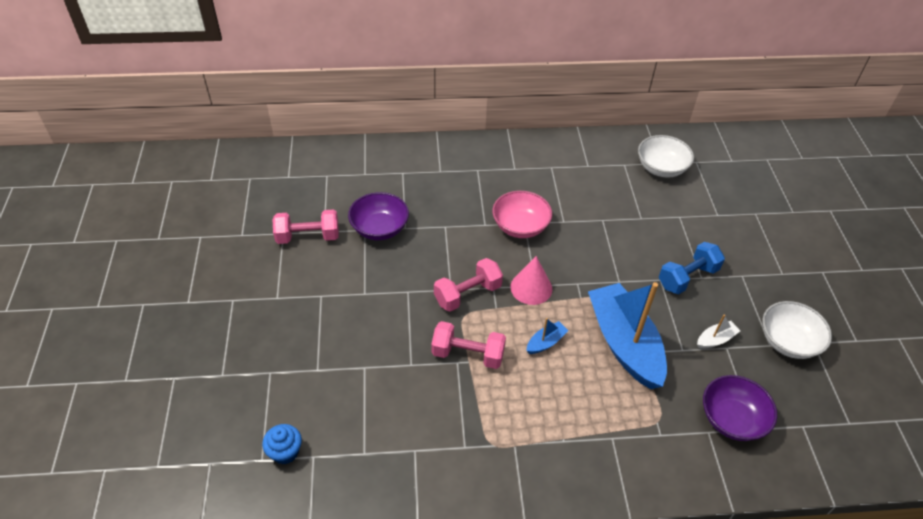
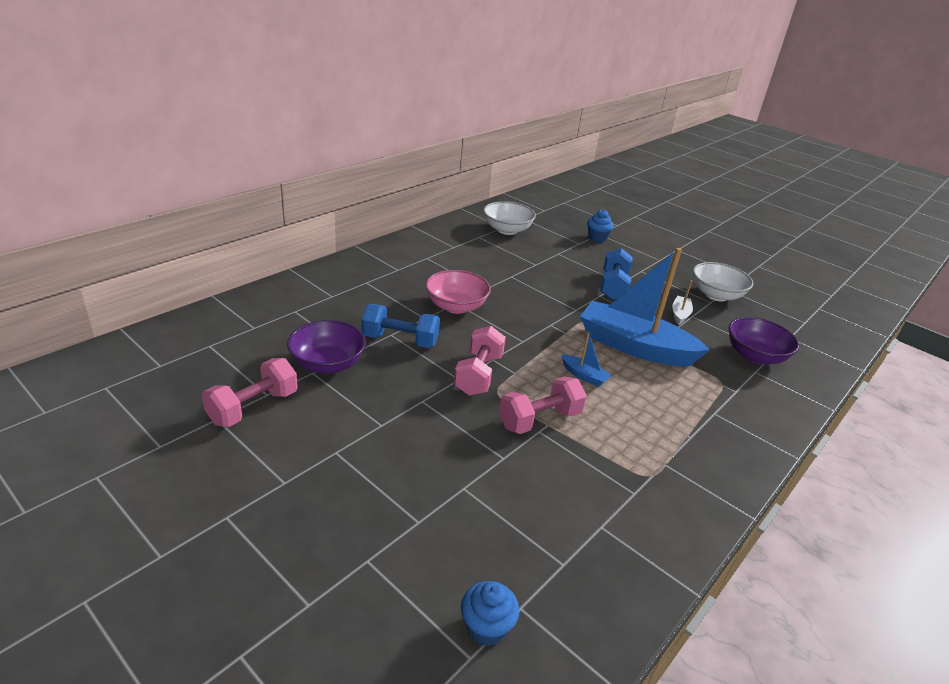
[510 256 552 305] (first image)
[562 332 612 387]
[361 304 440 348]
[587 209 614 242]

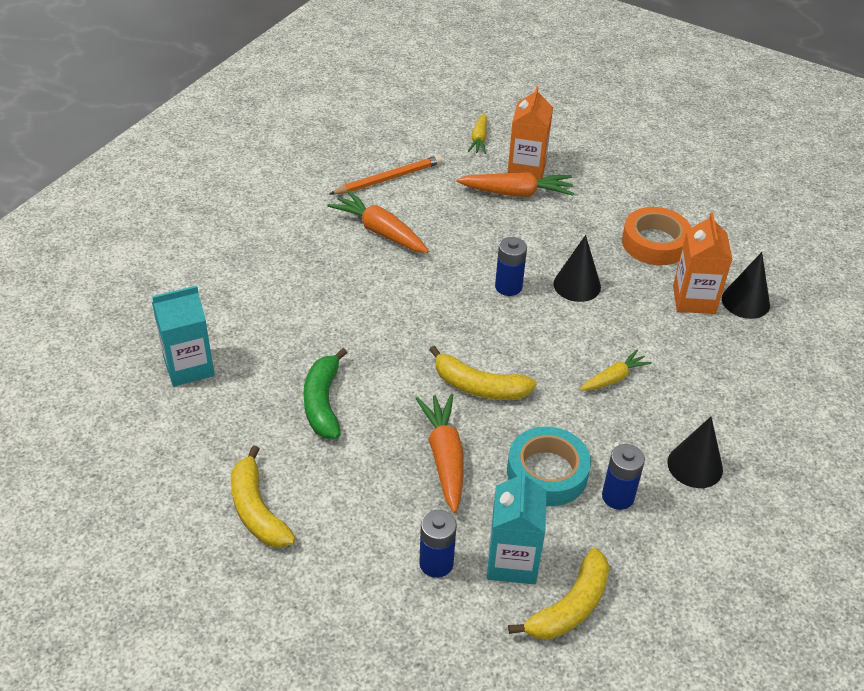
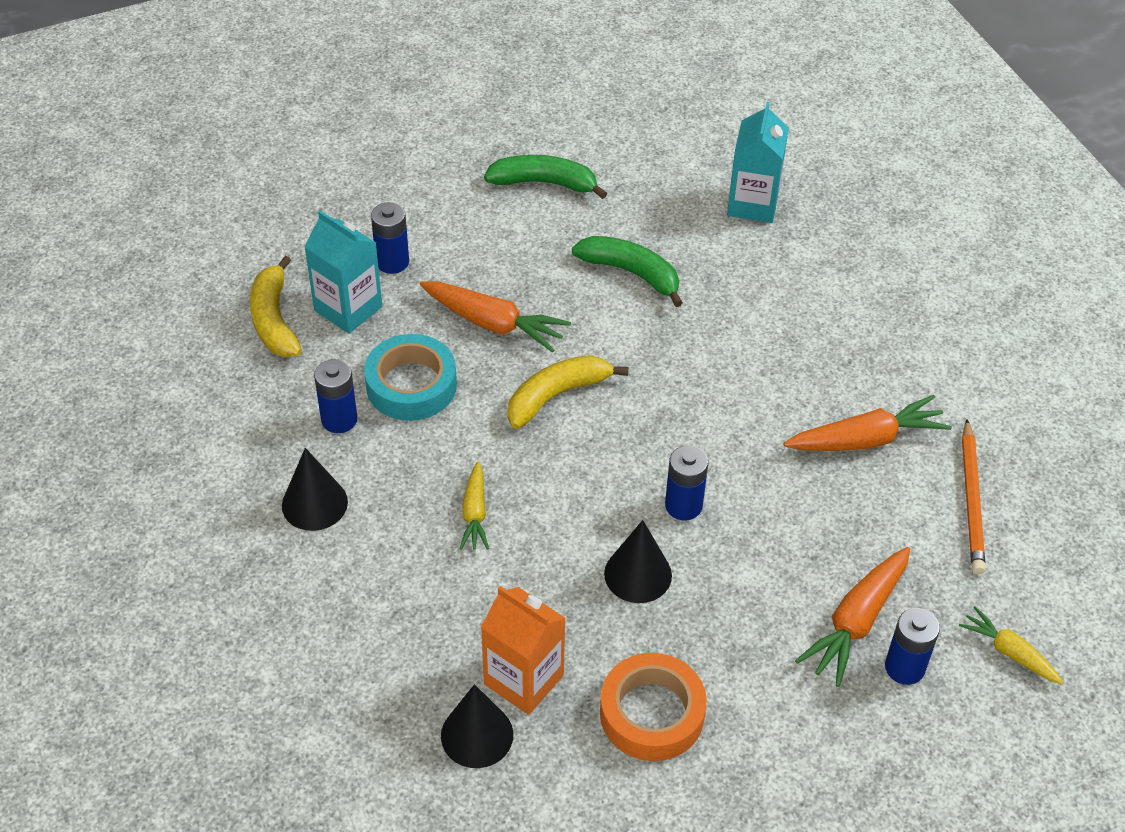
[484 155 607 199]
[885 608 940 685]

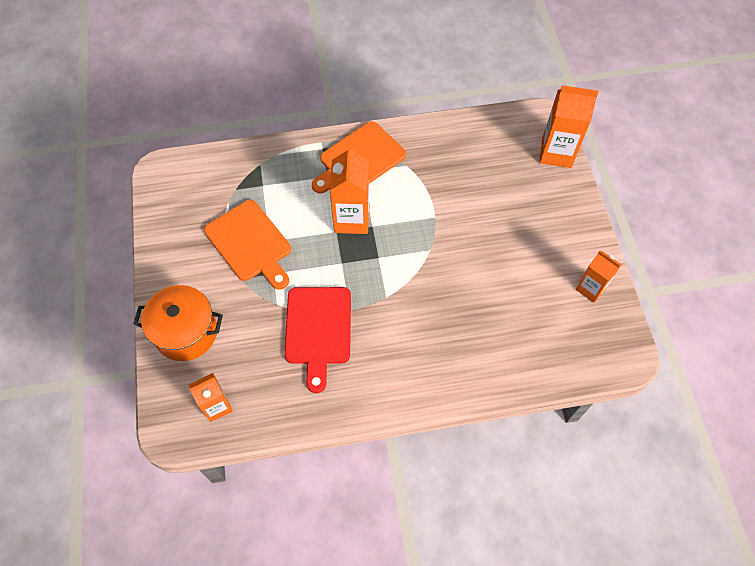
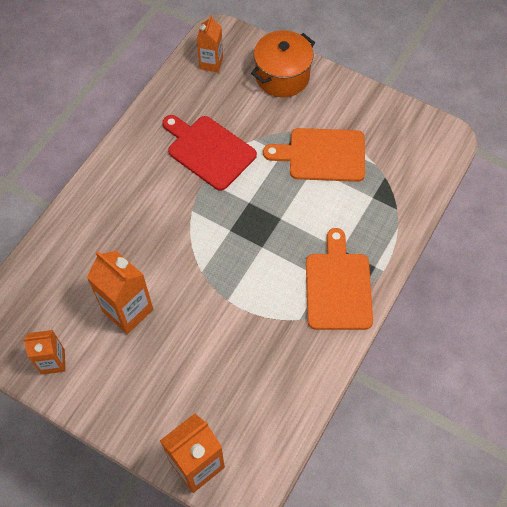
[87 251 153 334]

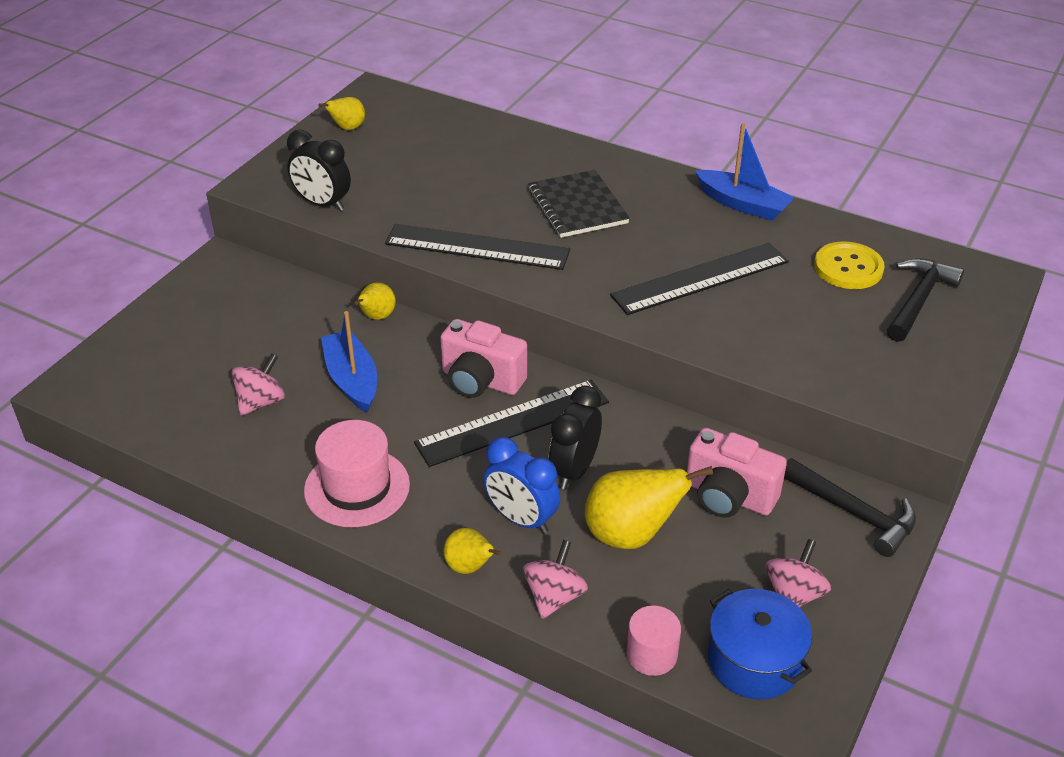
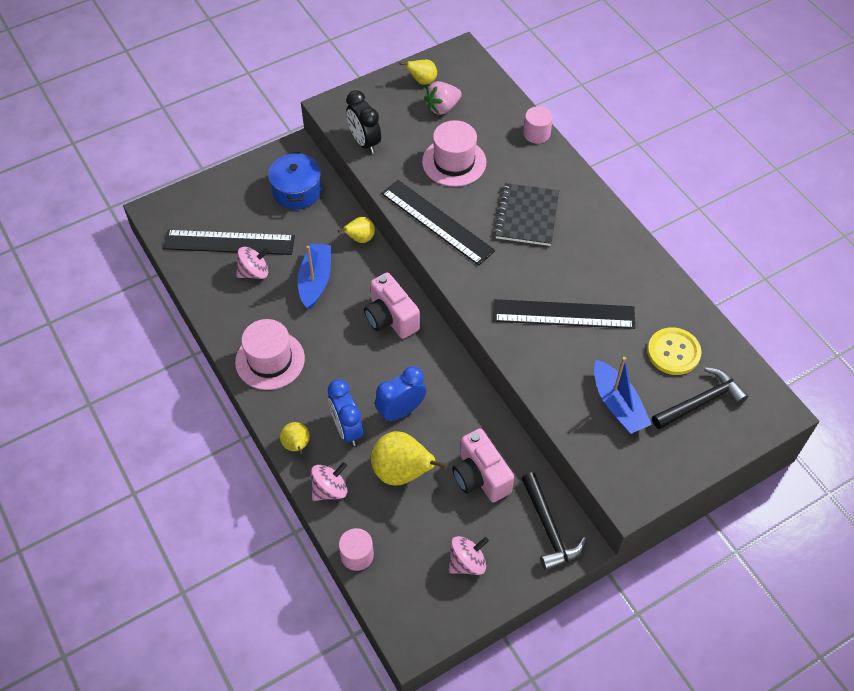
[163 230 295 255]
[375 366 426 422]
[594 357 652 434]
[268 152 322 209]
[422 120 486 187]
[424 81 462 115]
[524 106 553 144]

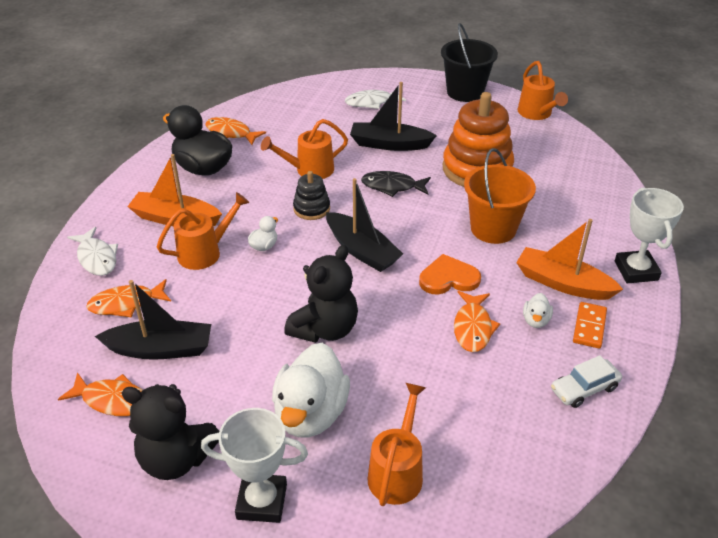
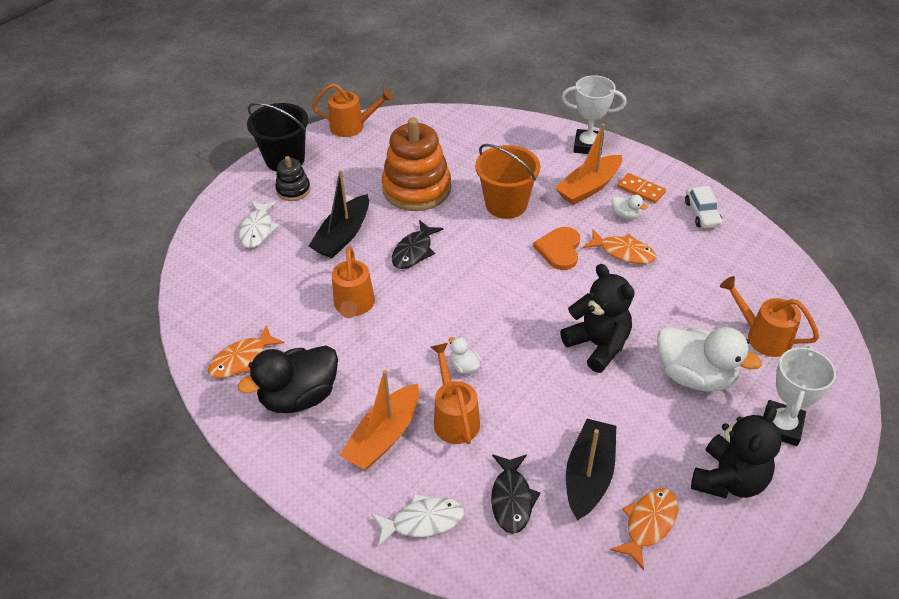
[491 454 540 534]
[275 156 311 201]
[326 178 403 272] (first image)

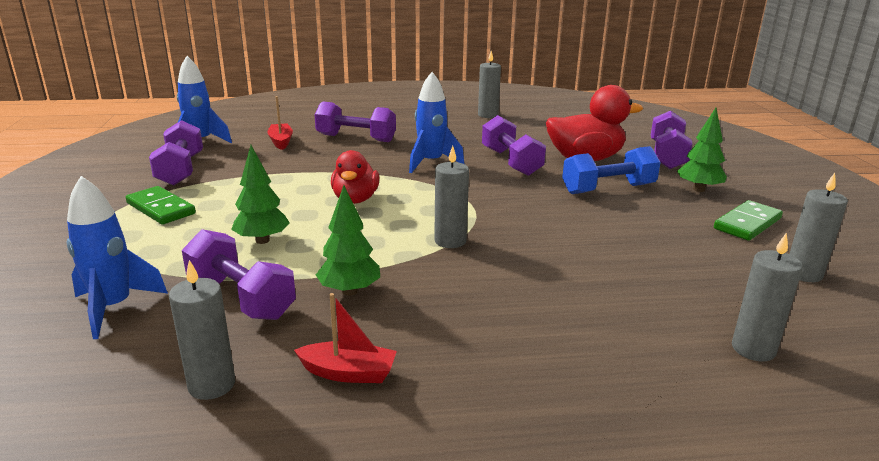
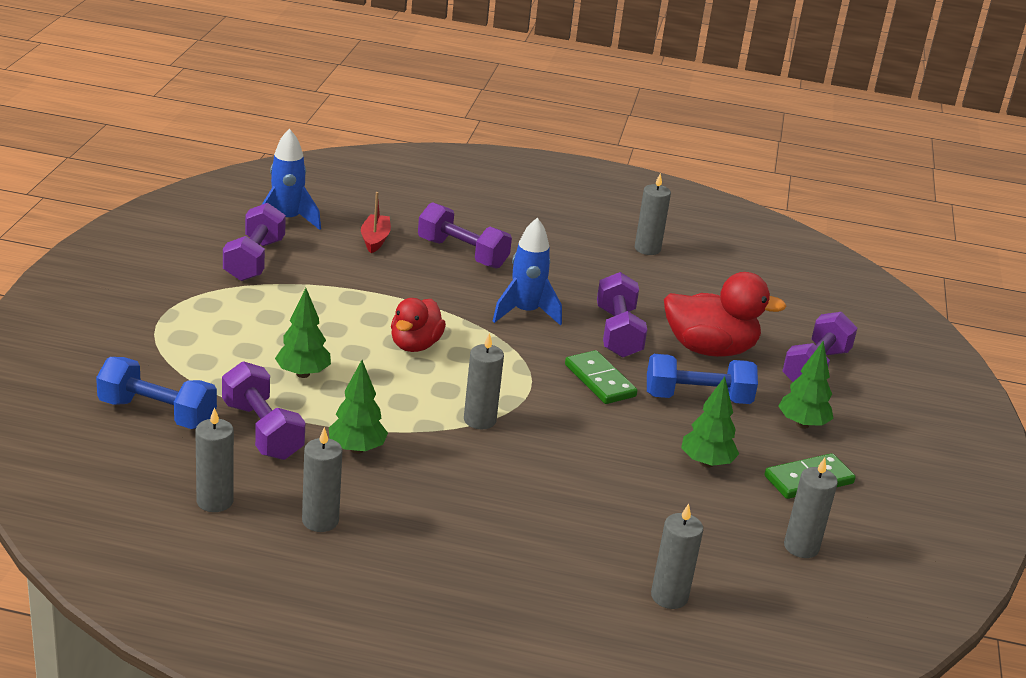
[96 357 217 429]
[565 350 638 404]
[302 427 343 532]
[681 377 739 468]

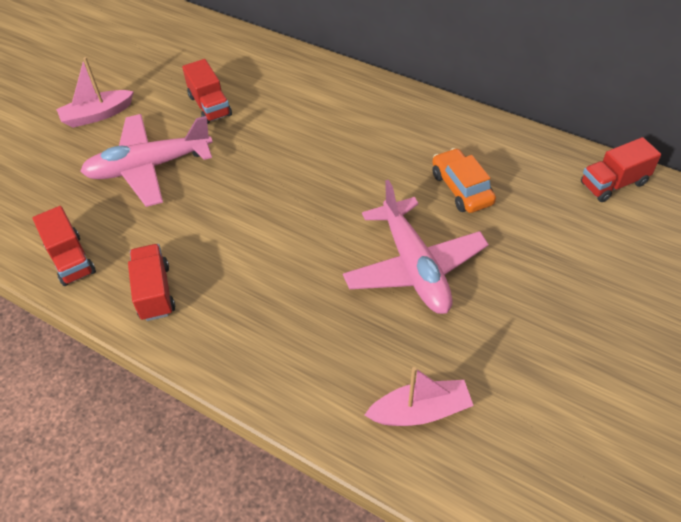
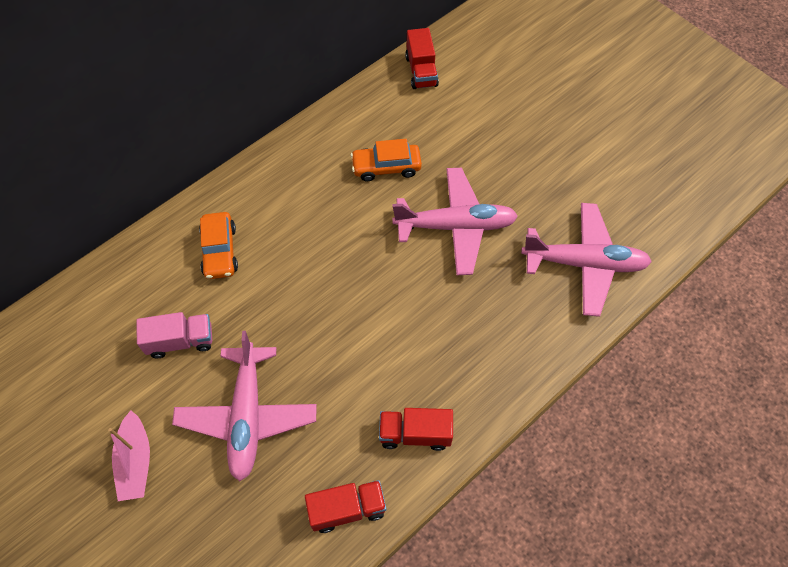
[136 312 212 358]
[521 203 652 317]
[199 212 238 279]

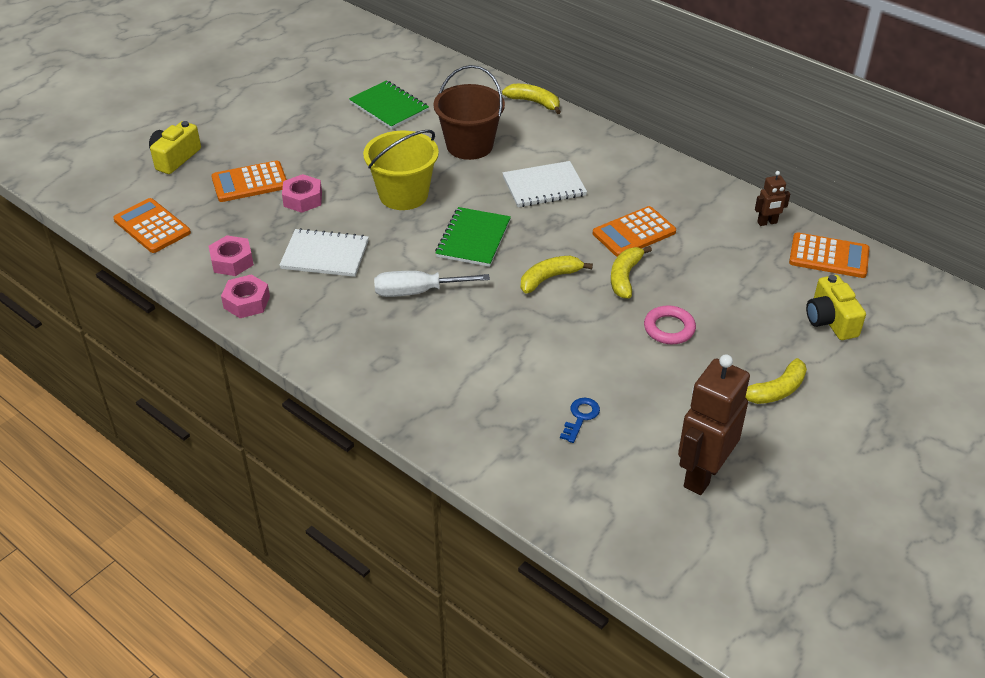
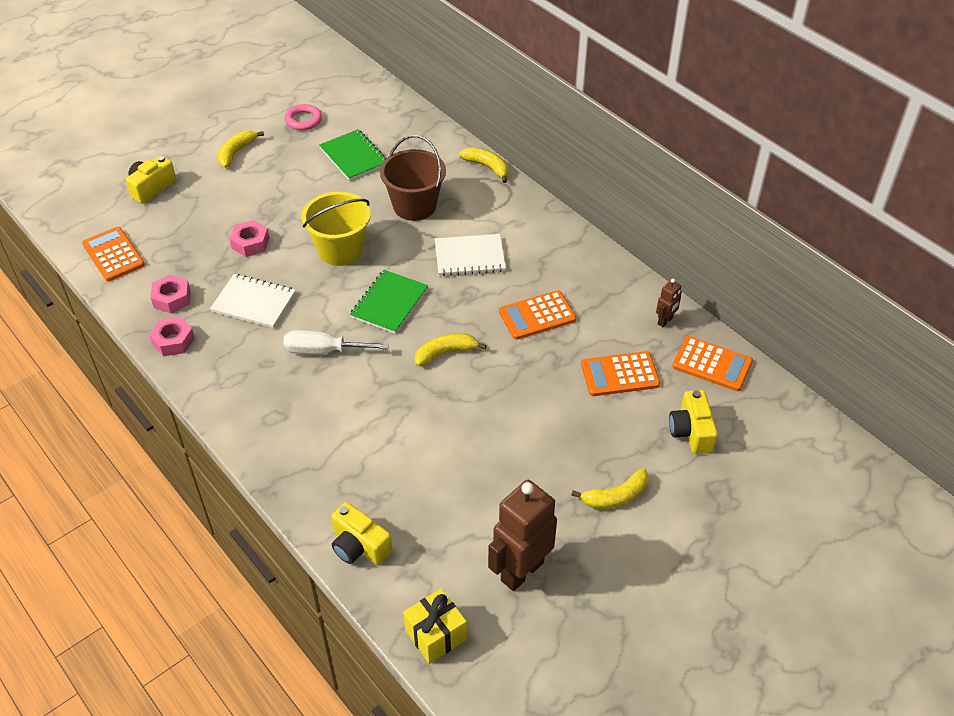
[581 351 660 396]
[560 398 600 443] (first image)
[218 130 264 168]
[285 104 322 130]
[656 279 682 327]
[331 502 392 565]
[403 588 467 664]

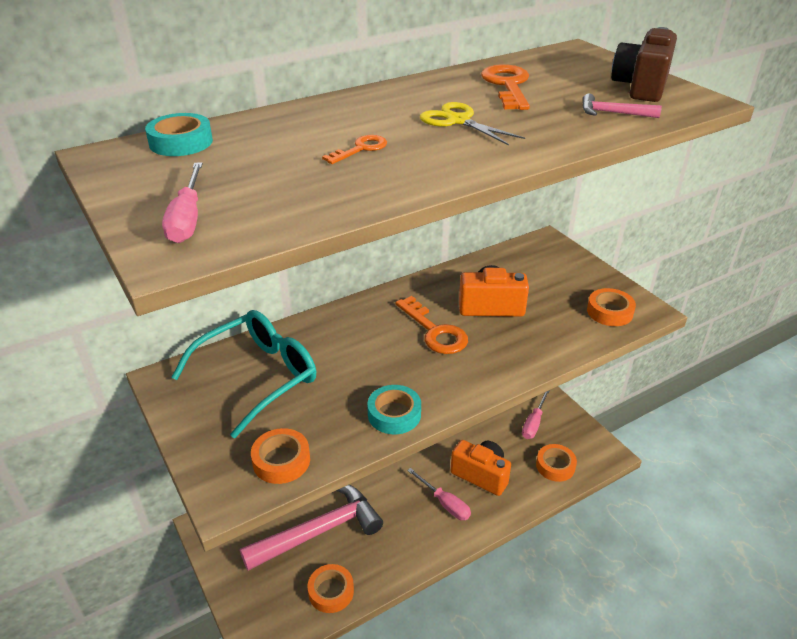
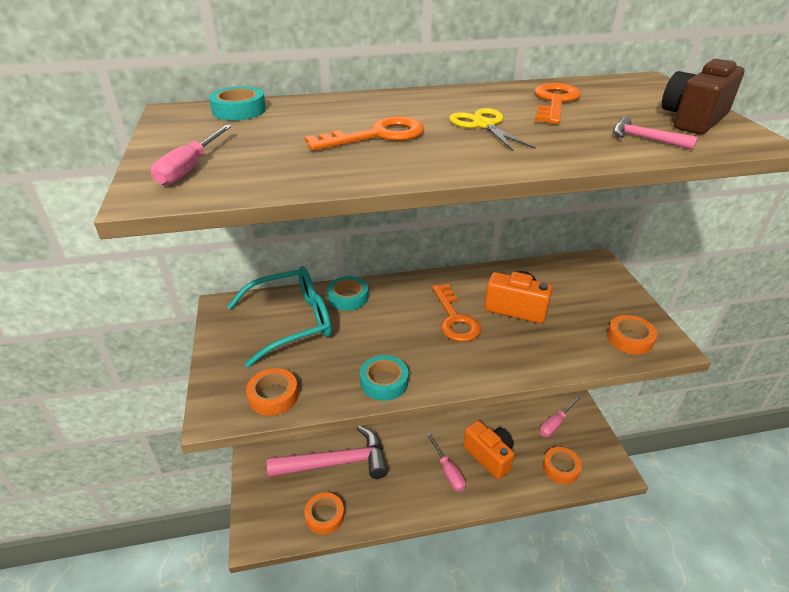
[305 116 424 151]
[327 276 368 311]

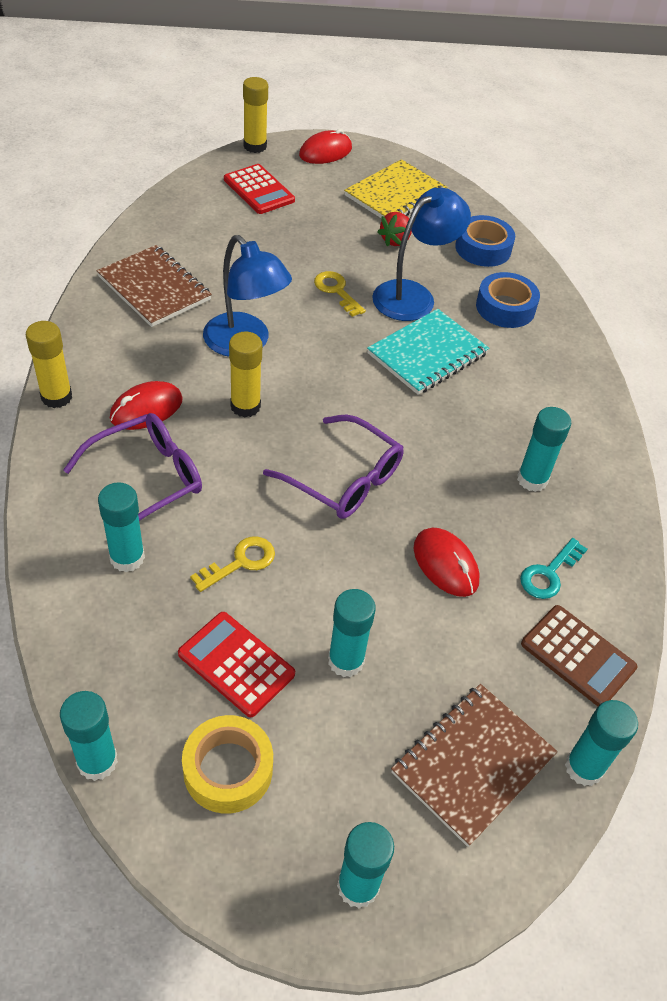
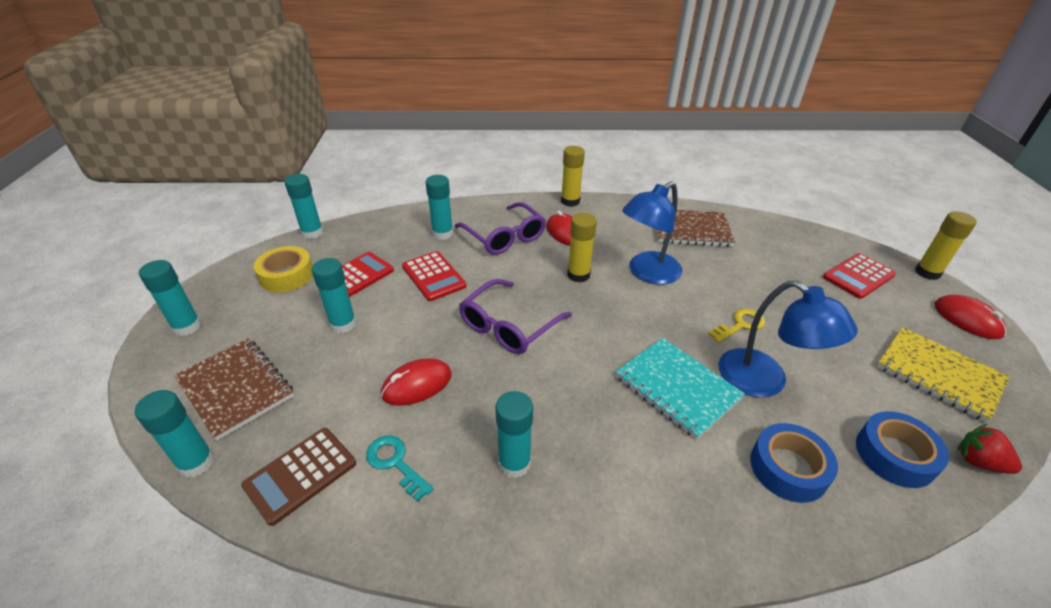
[656 210 735 247]
[402 251 467 301]
[957 424 1022 474]

